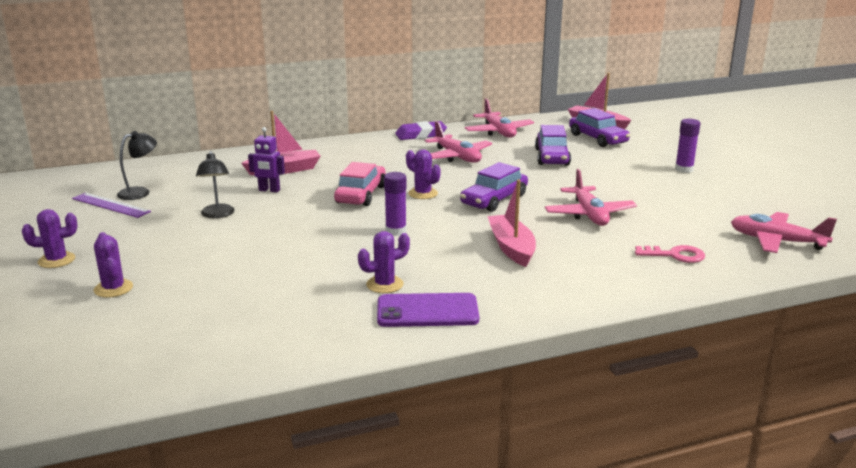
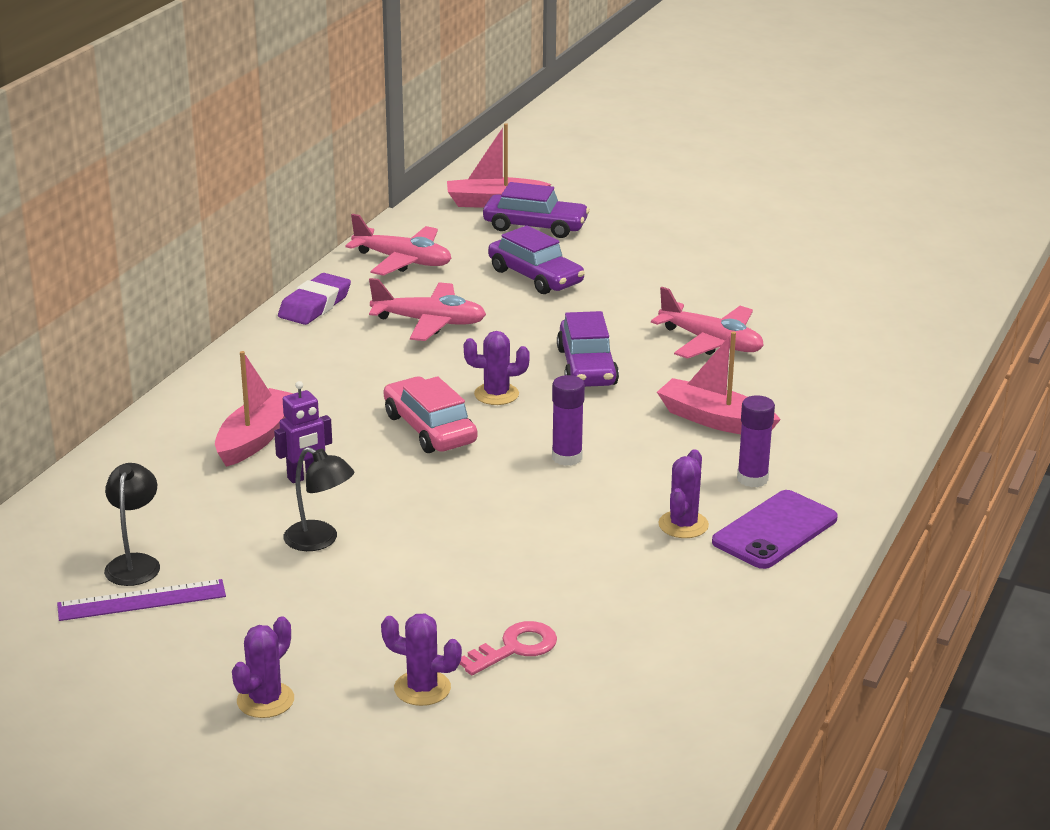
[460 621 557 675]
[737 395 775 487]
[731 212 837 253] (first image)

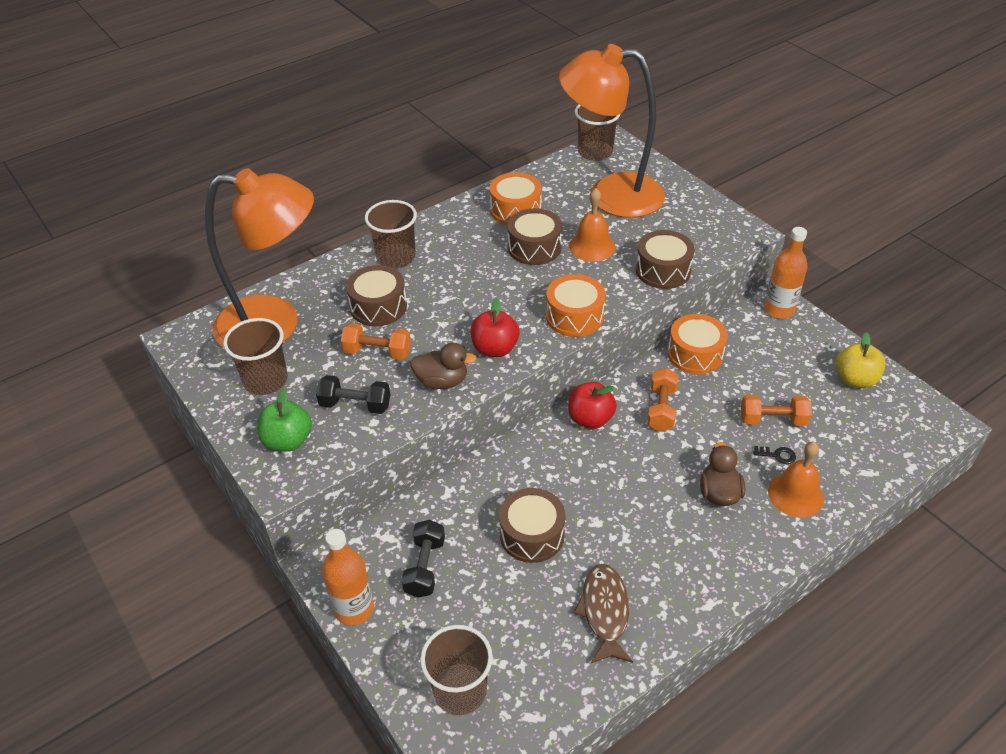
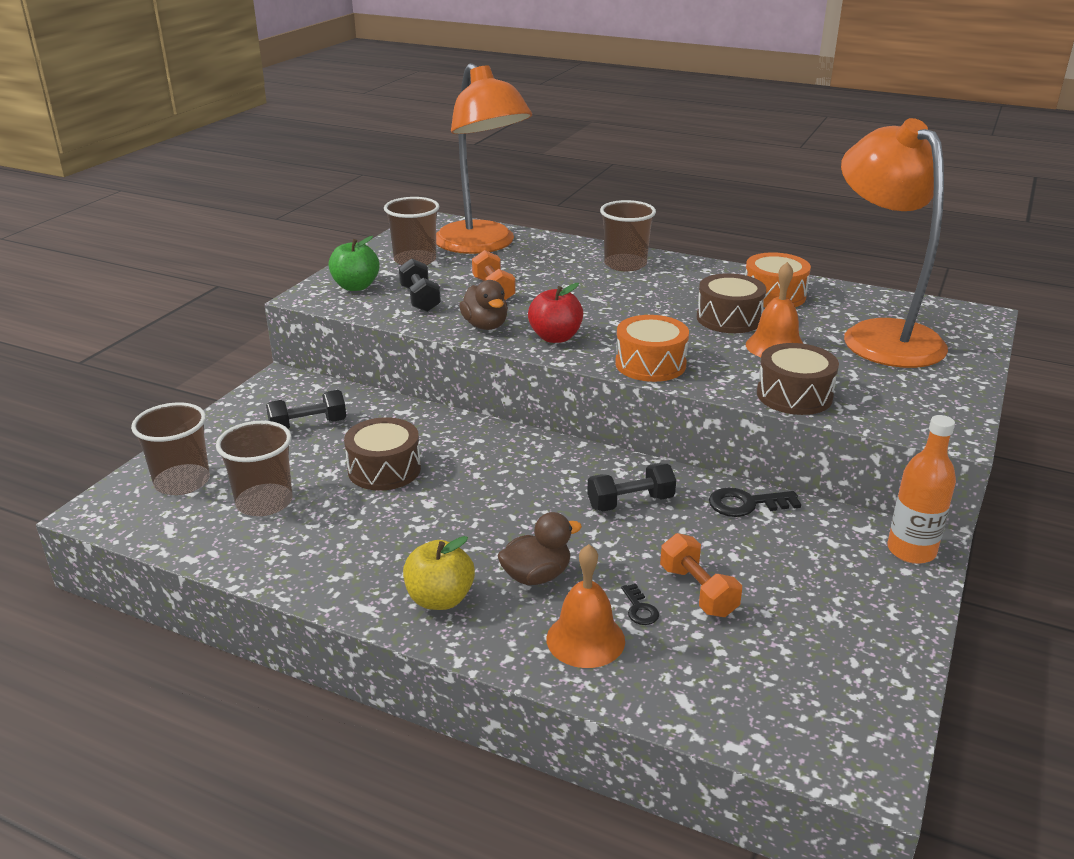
[322 529 374 626] (first image)
[346 265 407 326] (first image)
[568 382 617 429] (first image)
[573 564 633 664] (first image)
[216 421 293 516]
[587 463 676 512]
[709 488 801 517]
[403 536 475 610]

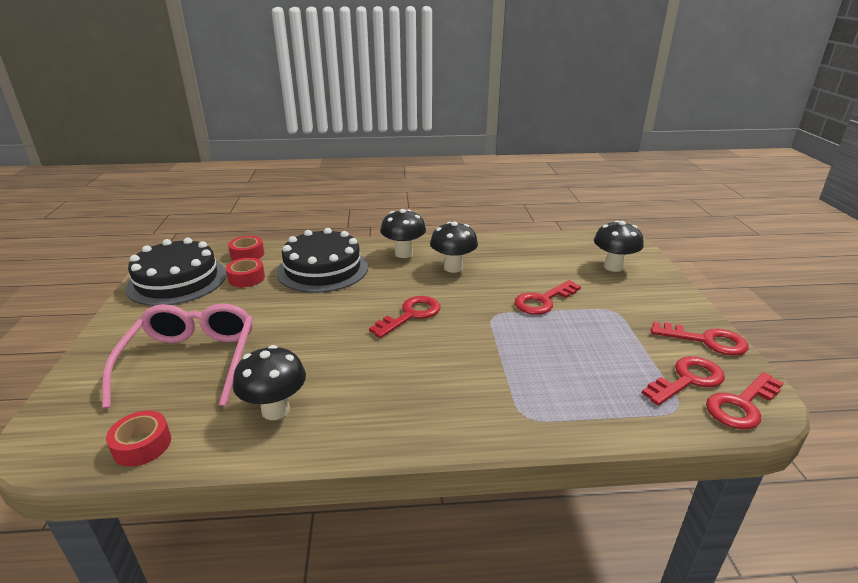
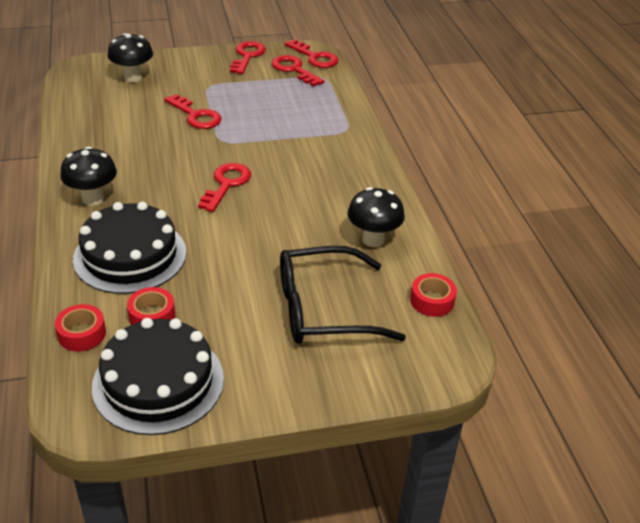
[280 246 406 344]
[198 163 251 212]
[430 222 478 273] (first image)

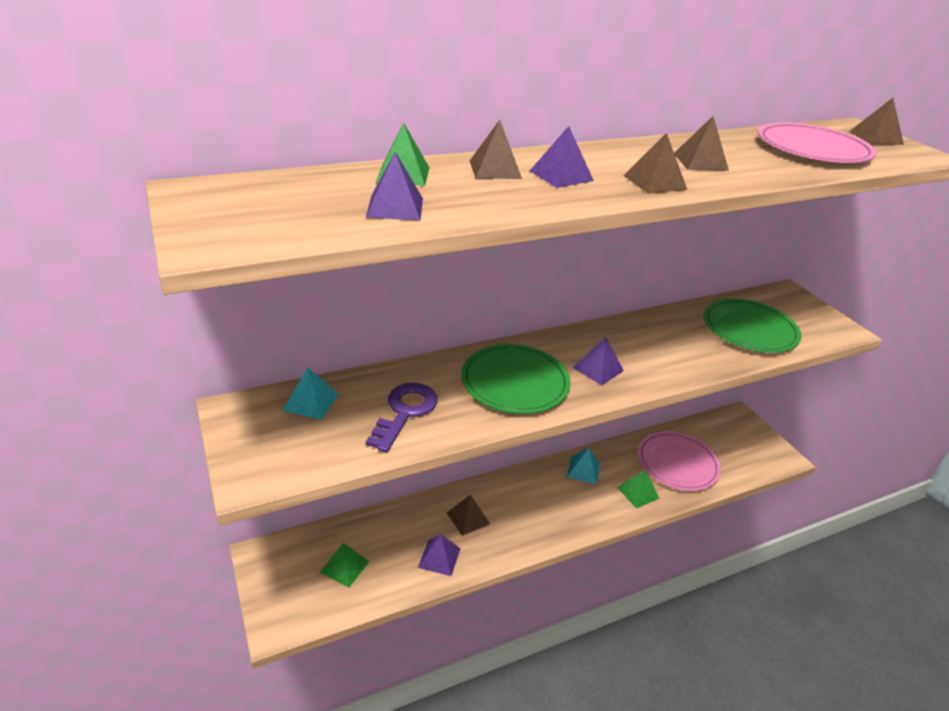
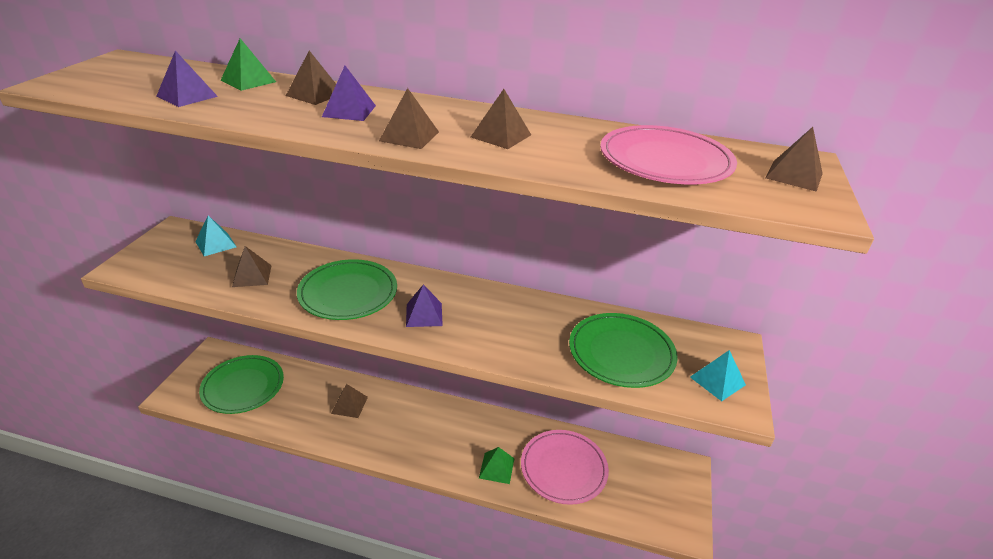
[199 355 284 414]
[232 246 272 287]
[418 534 460 576] (first image)
[690 350 746 401]

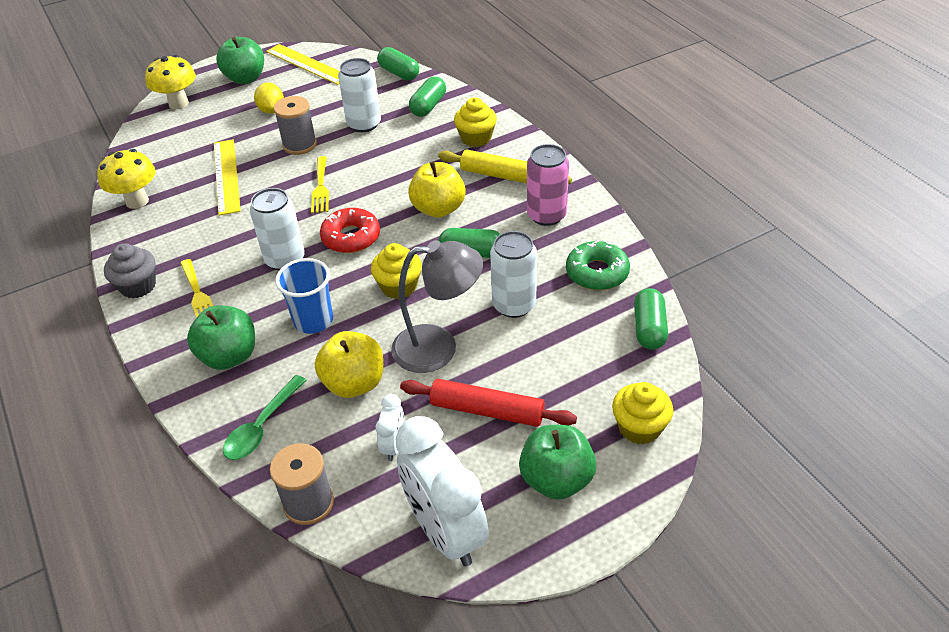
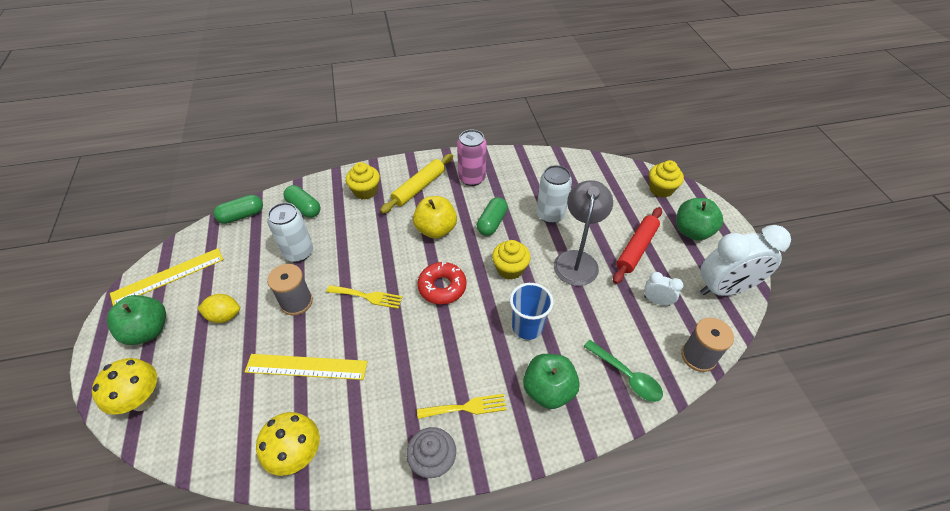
[250 188 305 270] (first image)
[315 331 383 398] (first image)
[566 240 630 290] (first image)
[634 288 668 350] (first image)

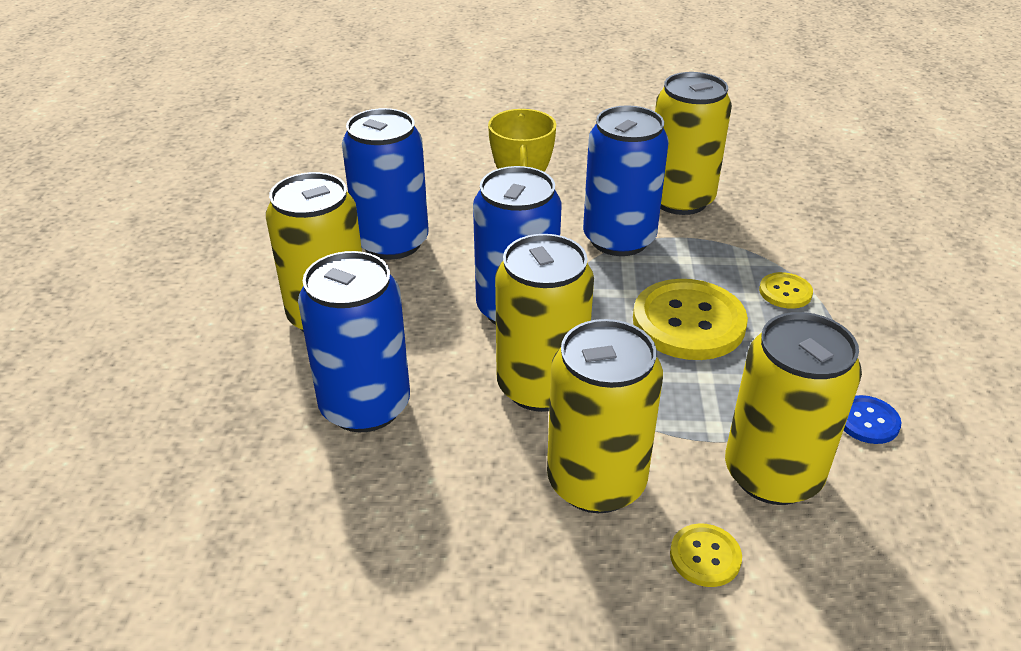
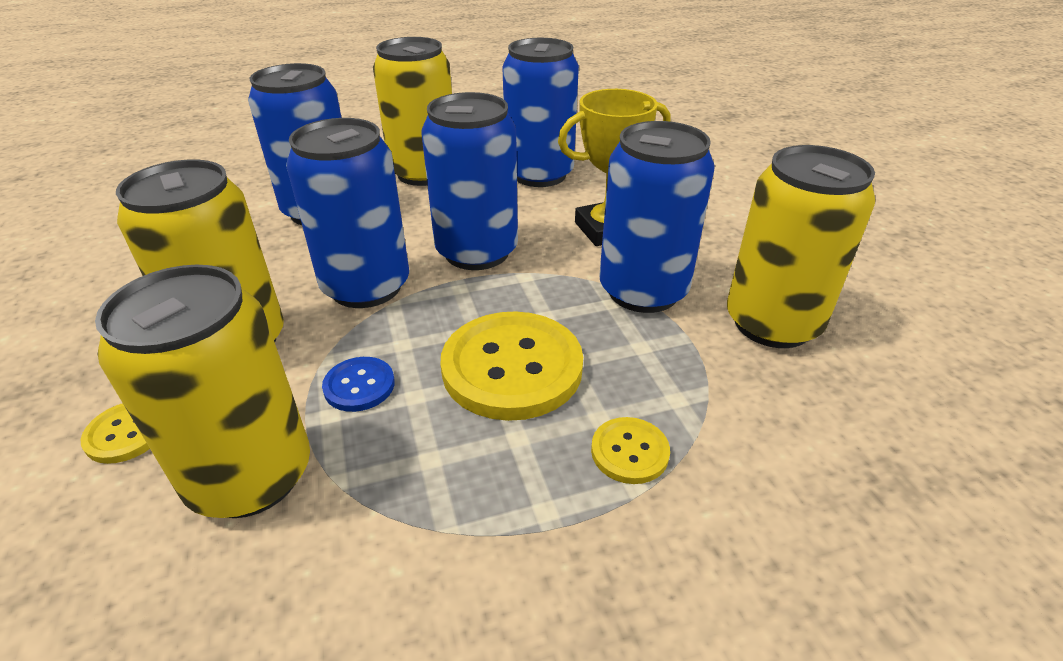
[286 118 409 308]
[322 357 395 412]

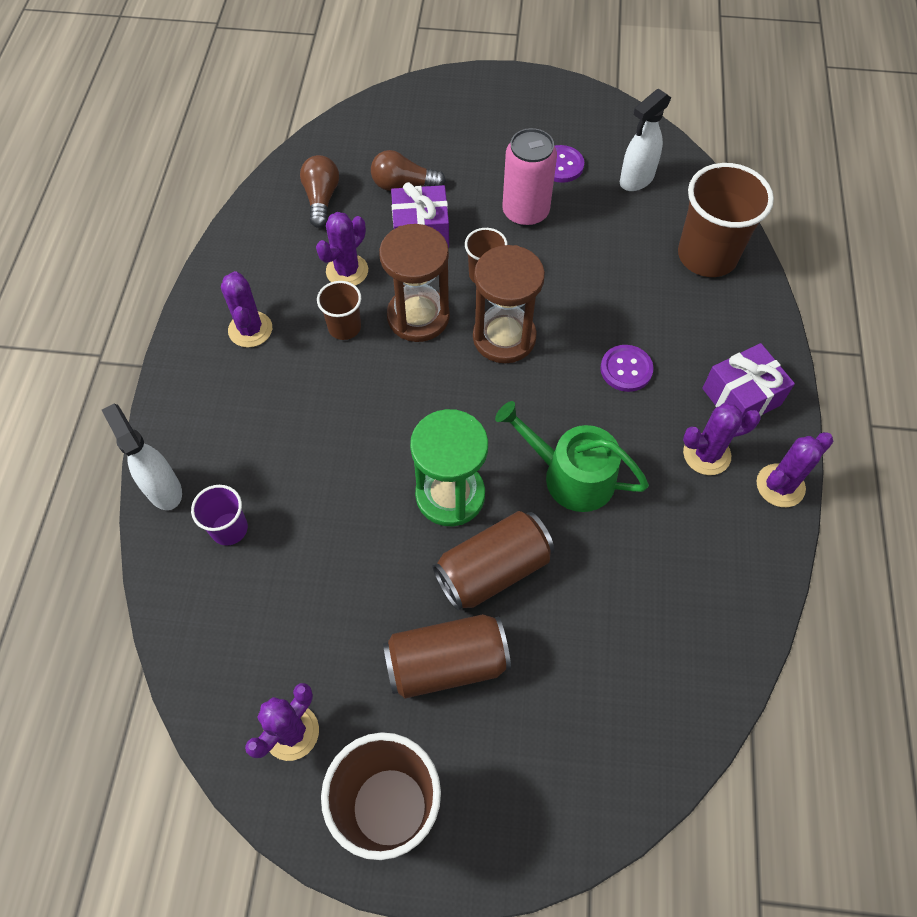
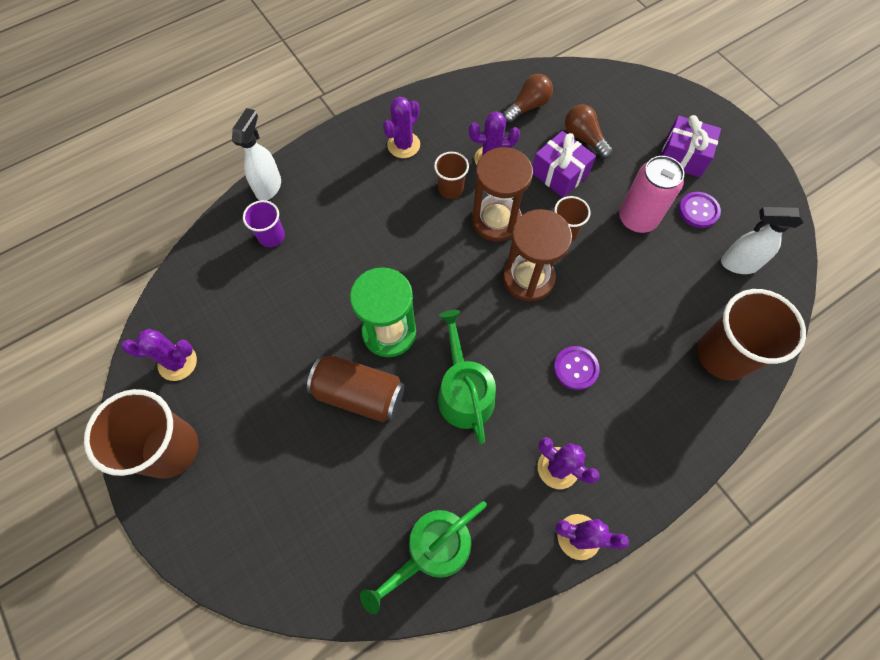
[383 614 511 698] (first image)
[661 115 721 177]
[360 501 487 614]

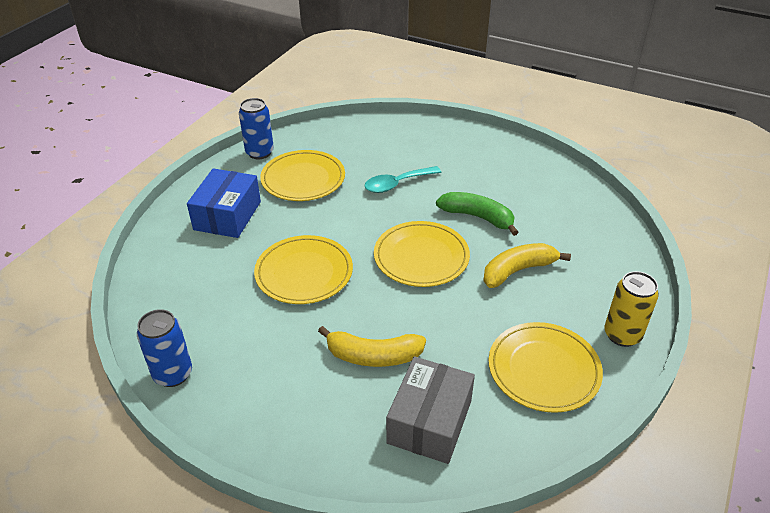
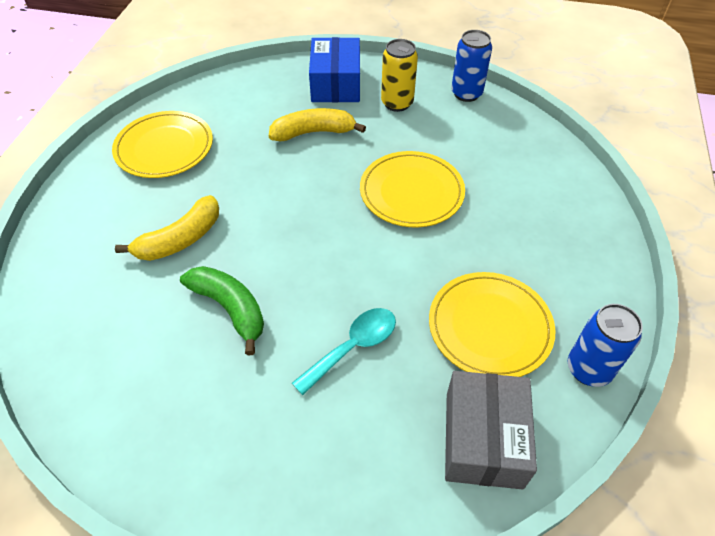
[309 37 360 102]
[374 221 470 287] (first image)
[445 371 537 490]
[180 266 264 355]
[381 39 418 112]

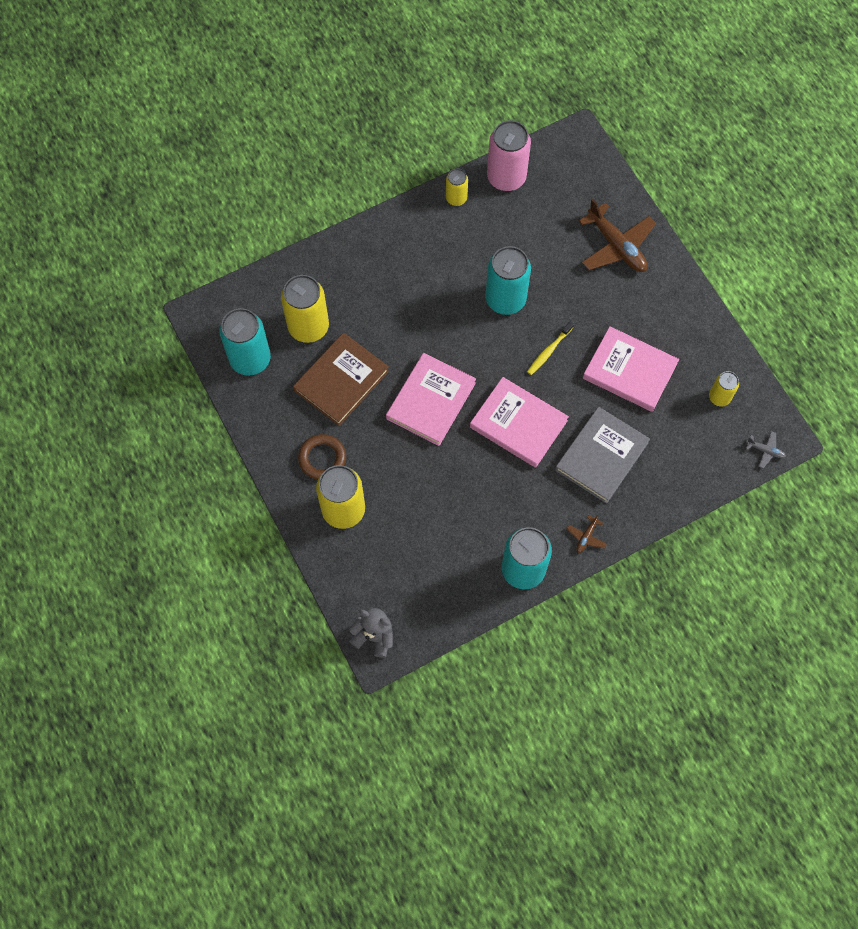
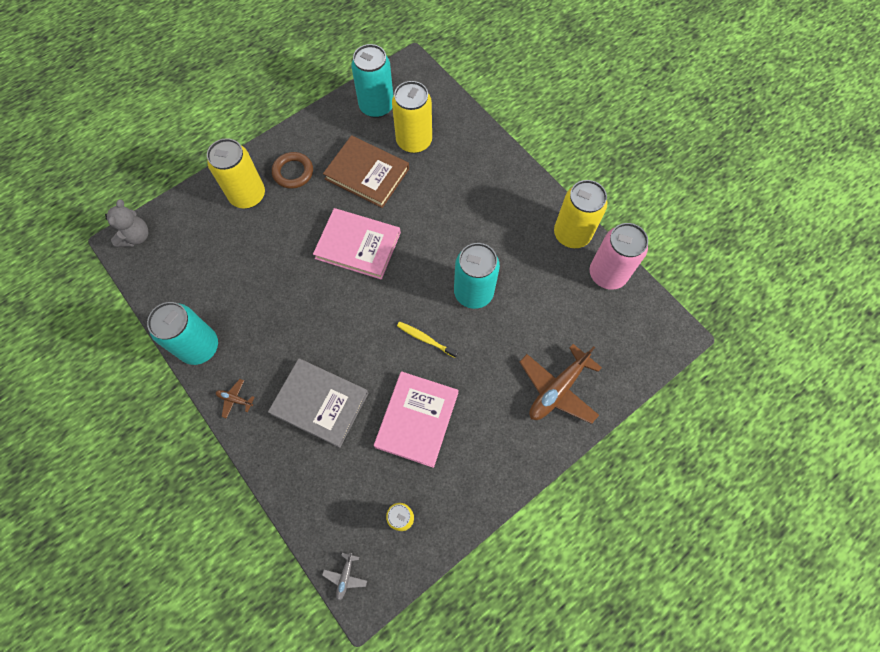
[554 180 607 248]
[470 377 569 468] (first image)

